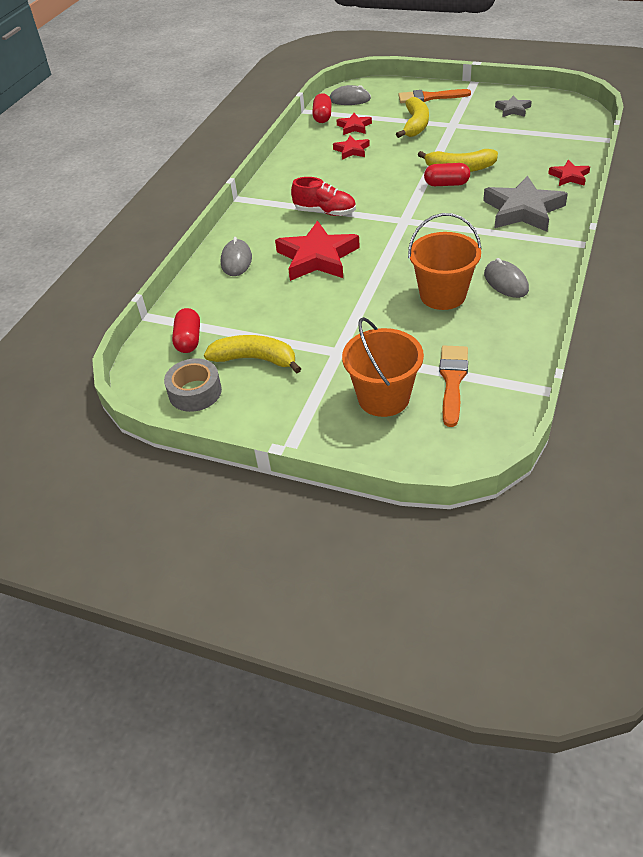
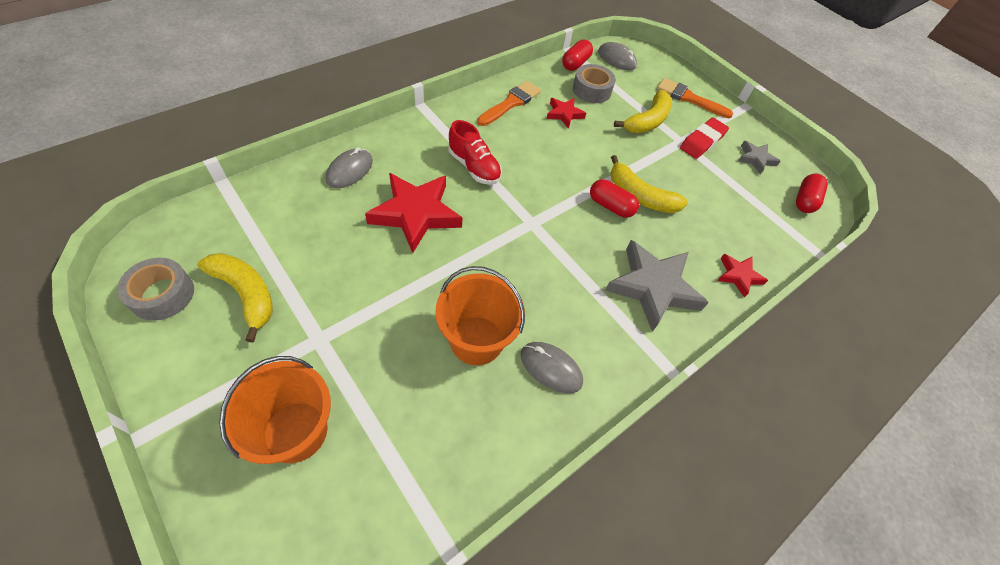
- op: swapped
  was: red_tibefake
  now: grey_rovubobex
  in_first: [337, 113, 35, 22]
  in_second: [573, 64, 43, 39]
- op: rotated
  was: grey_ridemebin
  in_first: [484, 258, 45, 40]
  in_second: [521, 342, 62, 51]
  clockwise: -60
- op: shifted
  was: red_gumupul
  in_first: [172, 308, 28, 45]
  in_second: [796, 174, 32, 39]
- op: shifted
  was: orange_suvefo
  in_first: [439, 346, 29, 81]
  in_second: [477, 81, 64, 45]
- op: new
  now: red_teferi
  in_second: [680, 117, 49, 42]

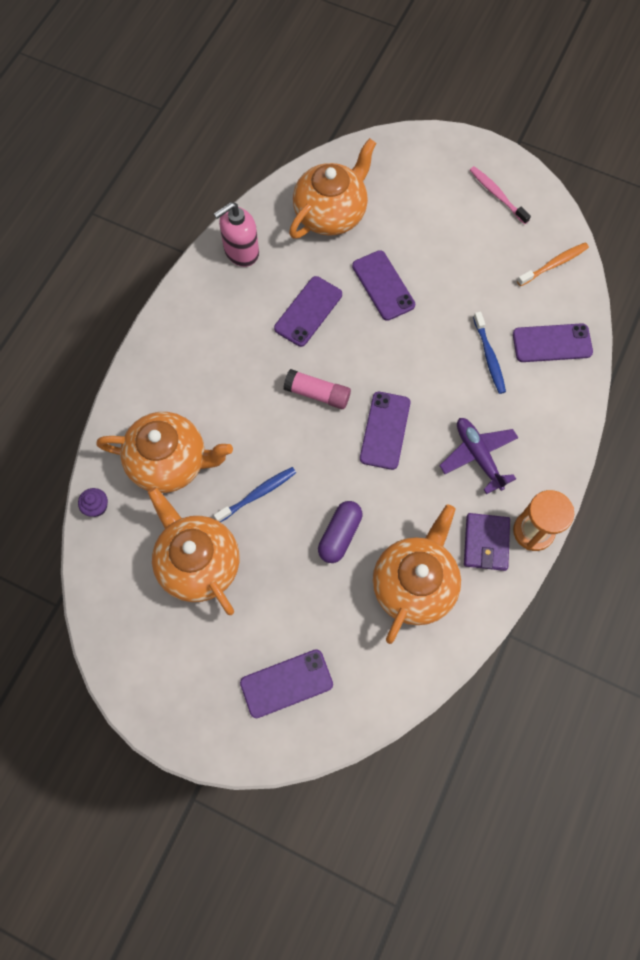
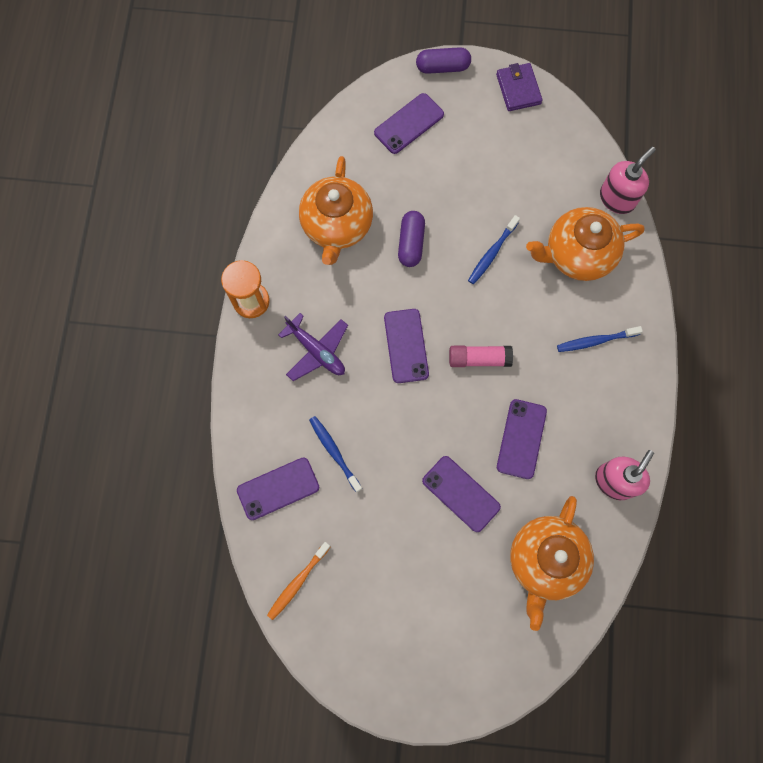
- op: gone
  was: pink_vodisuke
  in_first: [470, 166, 61, 58]
- op: gone
  was: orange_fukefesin
  in_first: [148, 487, 91, 128]
- op: swapped
  was: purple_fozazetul
  now: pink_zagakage
  in_first: [78, 488, 30, 29]
  in_second: [600, 147, 56, 67]
- op: shifted
  was: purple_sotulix
  in_first: [464, 513, 46, 58]
  in_second: [496, 63, 47, 48]
- op: new
  now: purple_gumupul
  in_second: [416, 47, 55, 27]
- op: new
  now: blue_vodisuke
  in_second: [557, 326, 86, 26]

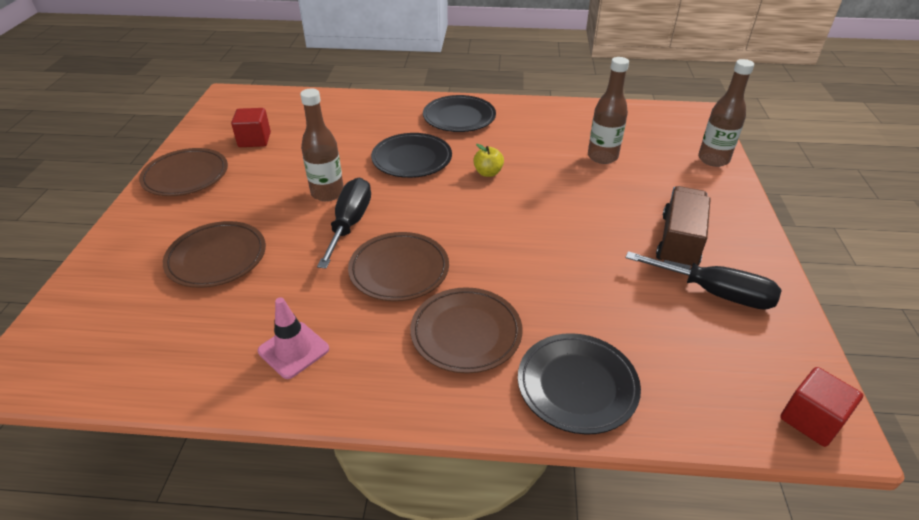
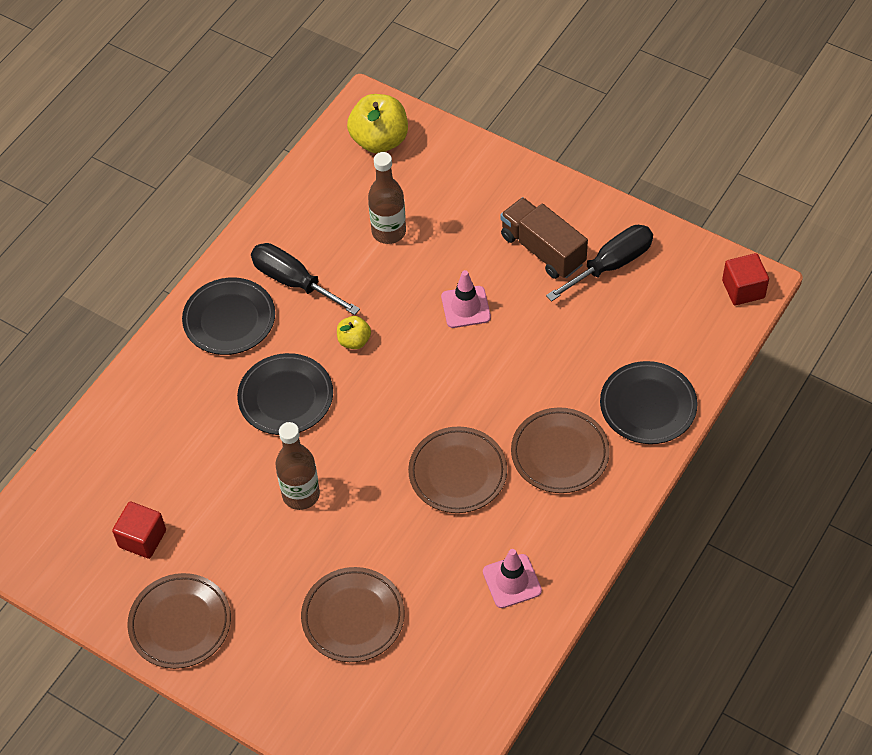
- op: gone
  was: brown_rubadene
  in_first: [698, 59, 56, 108]
- op: shifted
  was: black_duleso
  in_first: [317, 178, 54, 91]
  in_second: [251, 243, 109, 72]
- op: new
  now: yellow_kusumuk
  in_second: [347, 94, 61, 59]
- op: new
  now: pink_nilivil
  in_second: [441, 270, 50, 58]

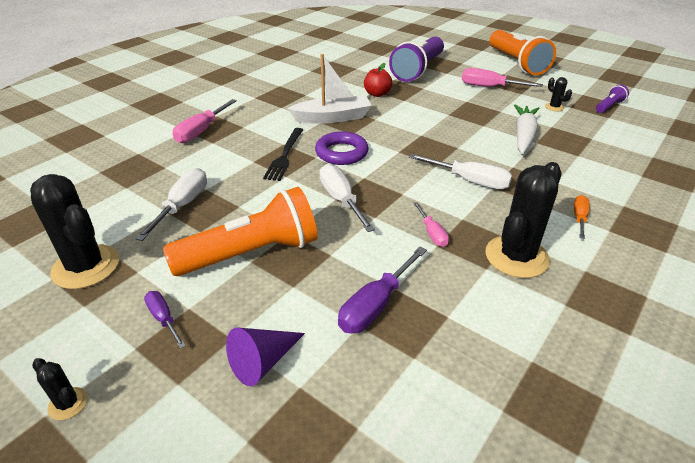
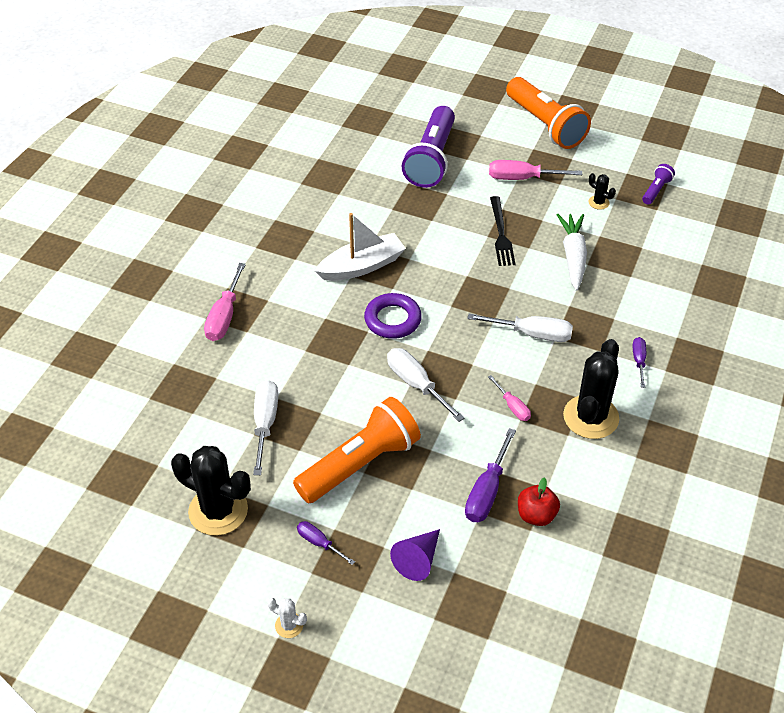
- op: shifted
  was: red_kusumuk
  in_first: [364, 63, 28, 34]
  in_second: [518, 477, 42, 49]
- op: shifted
  was: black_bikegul
  in_first: [263, 128, 40, 53]
  in_second: [490, 196, 25, 70]
- op: repainted
  was: orange_duleso
  now: purple_duleso
  in_first: [574, 195, 16, 44]
  in_second: [633, 337, 13, 51]
- op: repainted
  was: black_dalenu
  now: white_dalenu
  in_first: [32, 358, 56, 62]
  in_second: [267, 598, 40, 40]

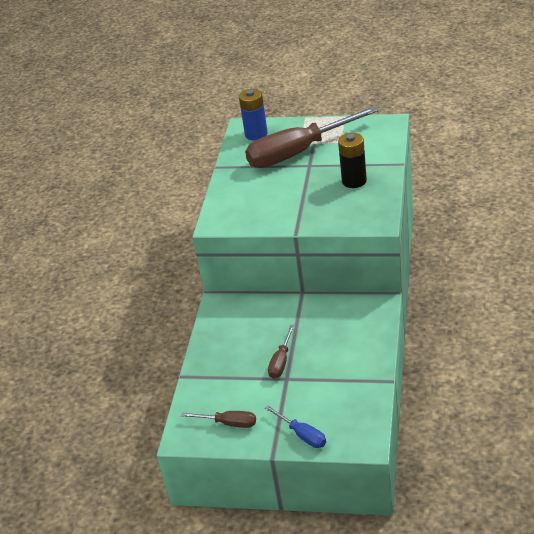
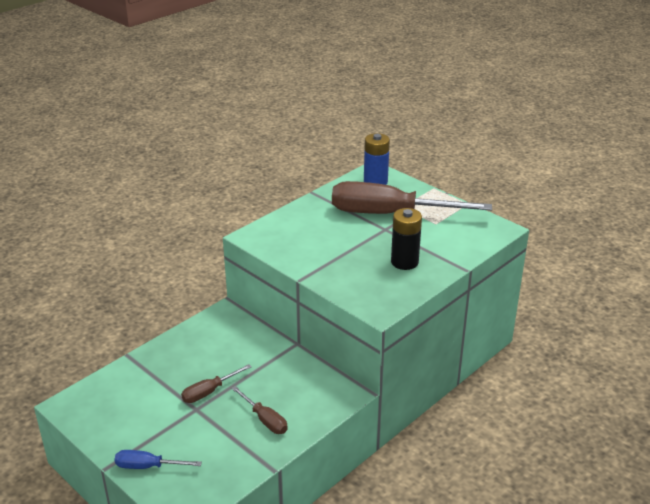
- op: rotated
  was: blue_duleso
  in_first: [265, 406, 61, 42]
  in_second: [115, 450, 87, 19]
  clockwise: 105
- op: shifted
  was: brown_duleso
  in_first: [181, 411, 75, 17]
  in_second: [231, 386, 57, 48]

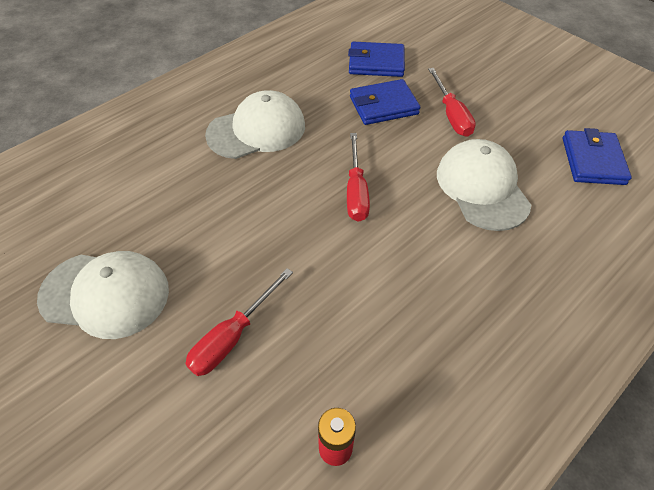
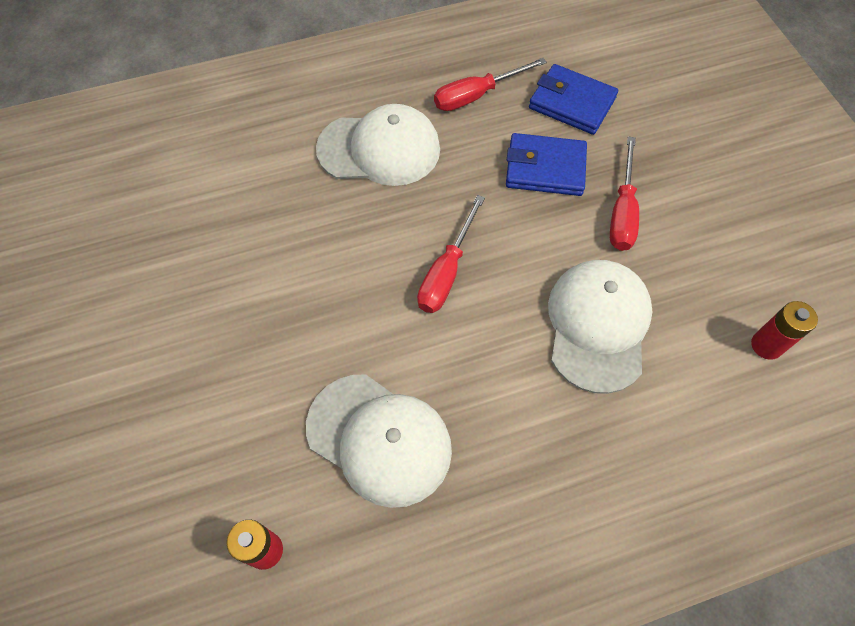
- op: swapped
  was: blue_sotulix
  now: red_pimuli
  in_first: [563, 128, 69, 57]
  in_second: [751, 301, 67, 59]
- op: shifted
  was: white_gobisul
  in_first: [37, 251, 132, 88]
  in_second: [306, 374, 146, 134]
- op: shifted
  was: red_duleso
  in_first: [185, 268, 108, 108]
  in_second: [434, 58, 113, 53]

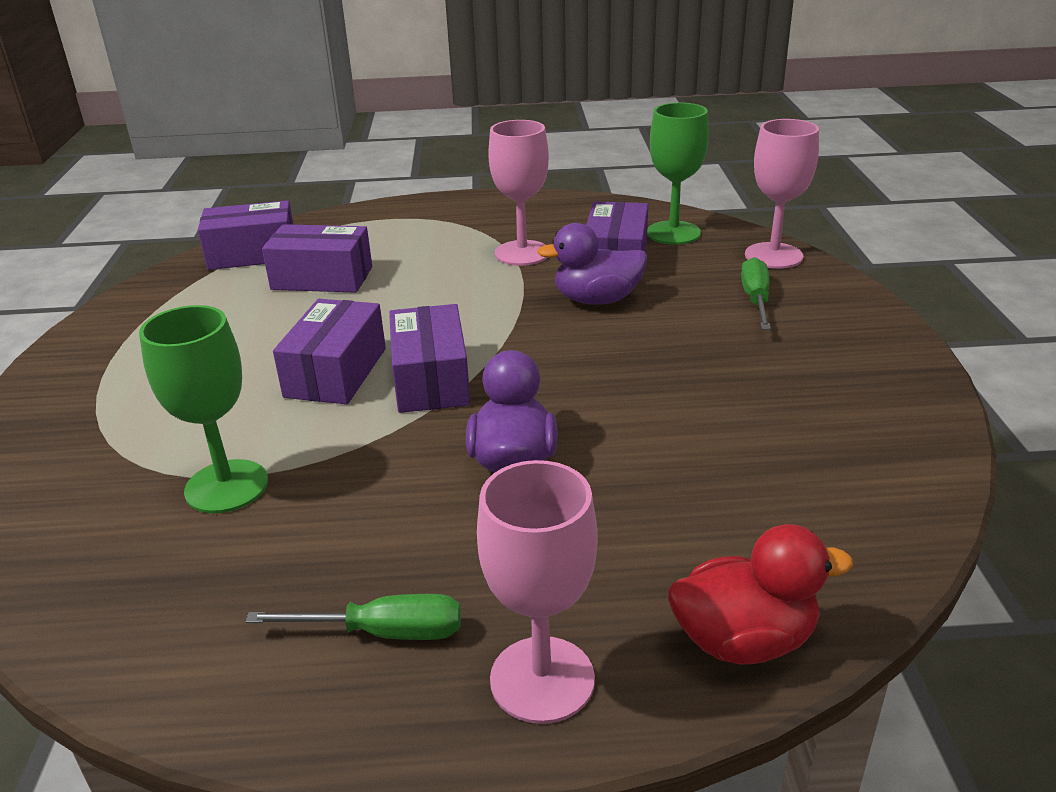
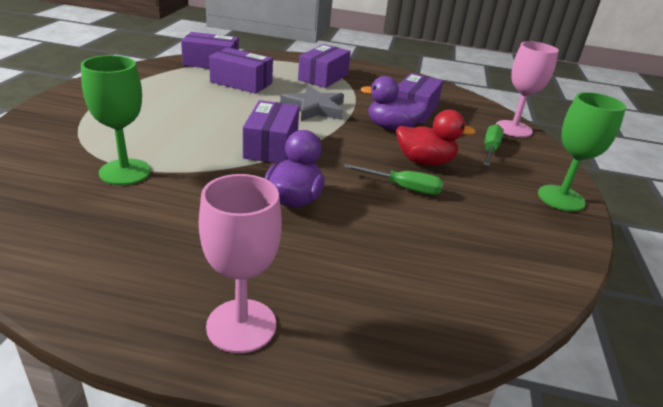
- op: shifted
  was: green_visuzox
  in_first: [647, 103, 62, 142]
  in_second: [538, 92, 88, 119]
- op: gone
  was: pink_visuzox
  in_first: [488, 120, 61, 146]
- op: shifted
  was: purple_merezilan
  in_first: [273, 299, 113, 105]
  in_second: [298, 44, 53, 44]
- op: shifted
  was: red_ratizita
  in_first: [668, 524, 185, 141]
  in_second: [396, 110, 80, 56]
- op: shifted
  was: green_duleso
  in_first: [245, 594, 216, 46]
  in_second: [343, 164, 100, 31]
- op: new
  now: grey_tibefake
  in_second: [280, 85, 64, 36]

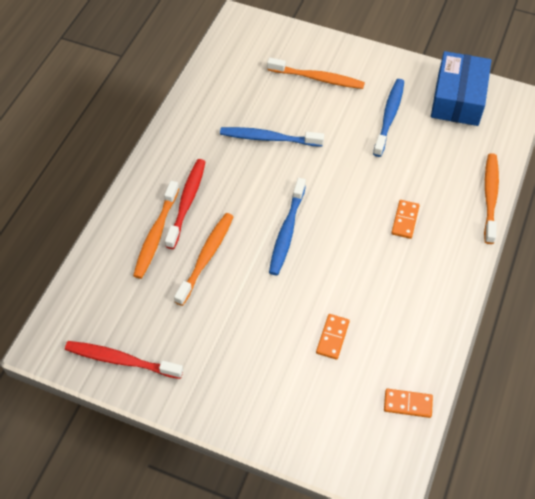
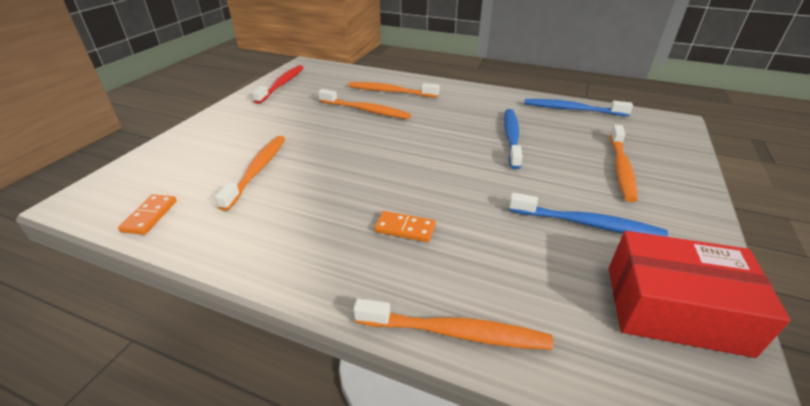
- op: repainted
  was: blue_merezilan
  now: red_merezilan
  in_first: [431, 51, 60, 75]
  in_second: [609, 231, 182, 127]
- op: gone
  was: red_vodisuke
  in_first: [165, 159, 41, 90]
- op: shifted
  was: blue_vodisuke
  in_first: [269, 178, 37, 97]
  in_second: [524, 99, 109, 17]
- op: swapped
  was: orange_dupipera
  now: orange_vodisuke
  in_first: [316, 314, 34, 46]
  in_second: [215, 136, 70, 75]

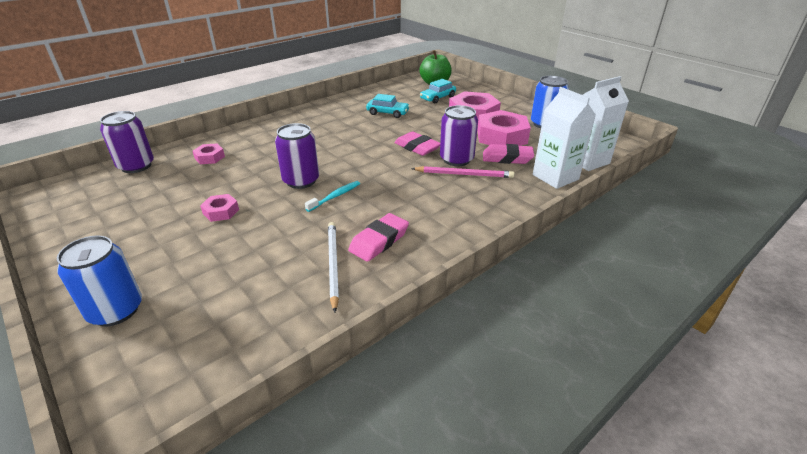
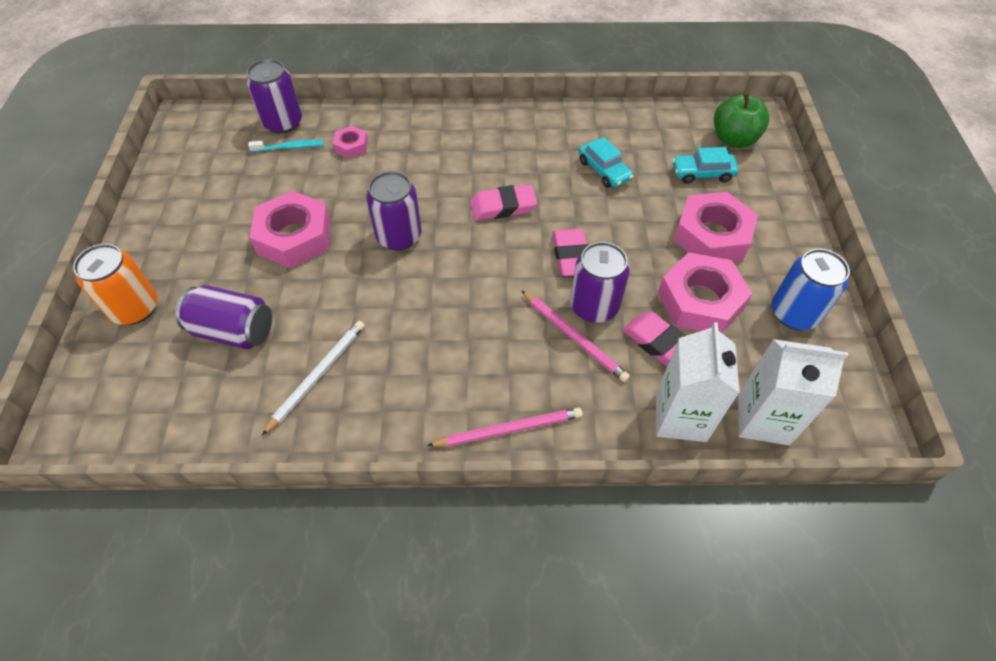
- op: shifted
  was: turquoise_vodisuke
  in_first: [305, 181, 55, 31]
  in_second: [248, 140, 76, 12]
- op: scaled
  was: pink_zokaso
  in_first: [200, 194, 39, 28]
  in_second: [249, 191, 82, 77]
  ratio: 2.02
- op: shifted
  was: pink_teferi
  in_first: [348, 213, 61, 49]
  in_second: [470, 185, 67, 35]
- op: repainted
  was: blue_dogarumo
  now: orange_dogarumo
  in_first: [57, 235, 85, 92]
  in_second: [73, 244, 85, 81]
- op: new
  now: purple_dogarumo
  in_second: [176, 285, 96, 64]
- op: new
  now: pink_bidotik
  in_second: [427, 407, 155, 40]

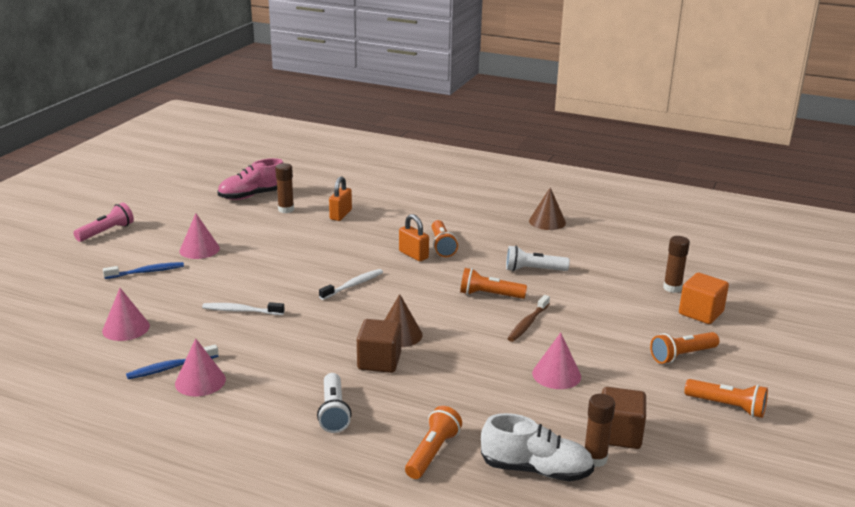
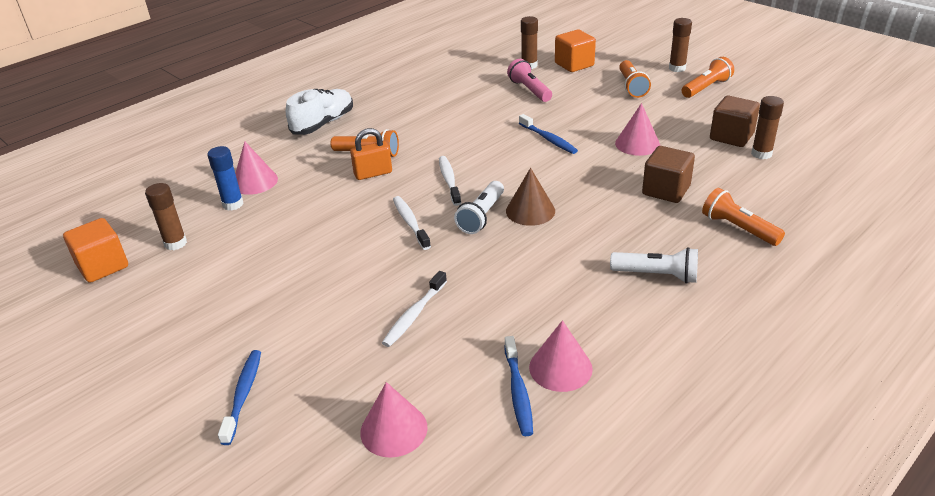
- op: swapped
  was: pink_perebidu
  now: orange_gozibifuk
  in_first: [217, 158, 66, 42]
  in_second: [63, 218, 65, 65]
- op: swapped
  was: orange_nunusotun
  now: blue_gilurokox
  in_first: [329, 176, 23, 45]
  in_second: [207, 146, 37, 64]
- op: gone
  was: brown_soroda
  in_first: [529, 187, 37, 43]
- op: shifted
  was: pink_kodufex
  in_first: [74, 203, 60, 39]
  in_second: [507, 59, 45, 43]
- op: shifted
  was: pink_soroda
  in_first: [179, 213, 41, 46]
  in_second: [235, 141, 43, 54]
- op: shifted
  was: white_kodufex
  in_first: [506, 246, 64, 25]
  in_second: [454, 181, 50, 53]
- op: gone
  was: orange_kodufex
  in_first: [460, 268, 67, 31]
- op: repainted
  was: brown_vodisuke
  now: blue_vodisuke
  in_first: [507, 295, 43, 47]
  in_second: [519, 114, 59, 40]
- op: shifted
  was: brown_gozibifuk
  in_first: [357, 319, 44, 54]
  in_second: [642, 146, 53, 57]
- op: shifted
  was: white_perebidu
  in_first: [481, 413, 113, 68]
  in_second: [286, 89, 67, 46]
- op: new
  now: brown_gilurokox
  in_second: [669, 18, 23, 54]
- op: new
  now: white_vodisuke
  in_second: [439, 156, 22, 50]

